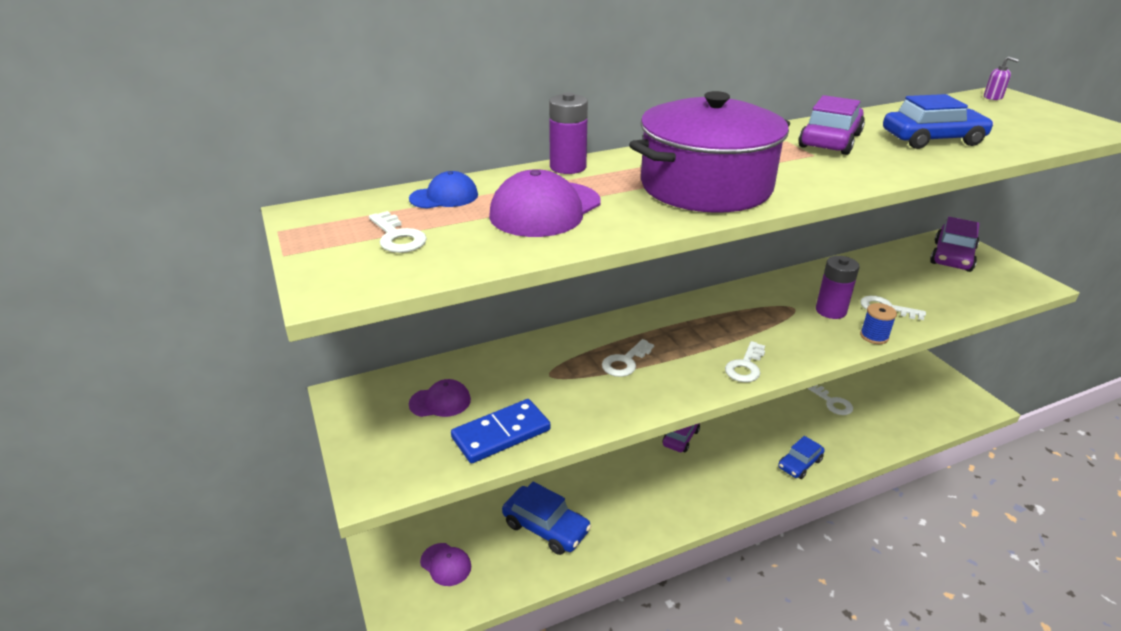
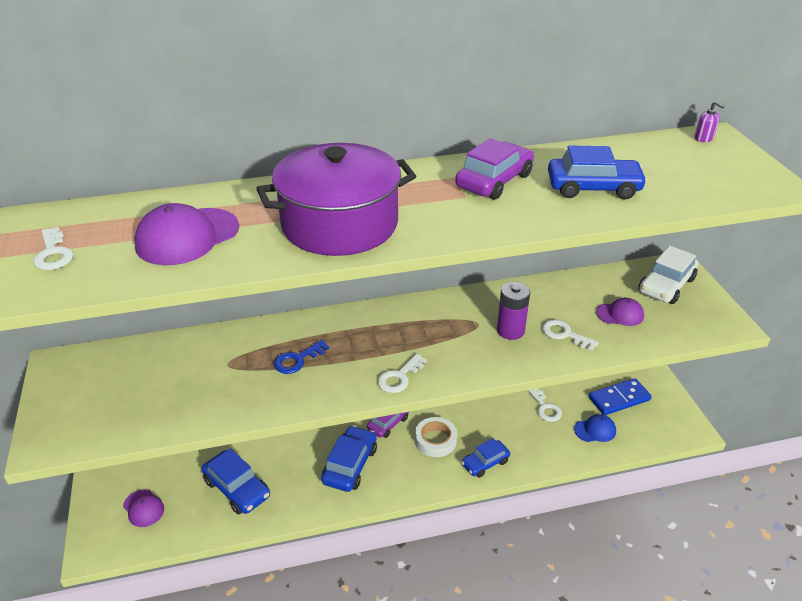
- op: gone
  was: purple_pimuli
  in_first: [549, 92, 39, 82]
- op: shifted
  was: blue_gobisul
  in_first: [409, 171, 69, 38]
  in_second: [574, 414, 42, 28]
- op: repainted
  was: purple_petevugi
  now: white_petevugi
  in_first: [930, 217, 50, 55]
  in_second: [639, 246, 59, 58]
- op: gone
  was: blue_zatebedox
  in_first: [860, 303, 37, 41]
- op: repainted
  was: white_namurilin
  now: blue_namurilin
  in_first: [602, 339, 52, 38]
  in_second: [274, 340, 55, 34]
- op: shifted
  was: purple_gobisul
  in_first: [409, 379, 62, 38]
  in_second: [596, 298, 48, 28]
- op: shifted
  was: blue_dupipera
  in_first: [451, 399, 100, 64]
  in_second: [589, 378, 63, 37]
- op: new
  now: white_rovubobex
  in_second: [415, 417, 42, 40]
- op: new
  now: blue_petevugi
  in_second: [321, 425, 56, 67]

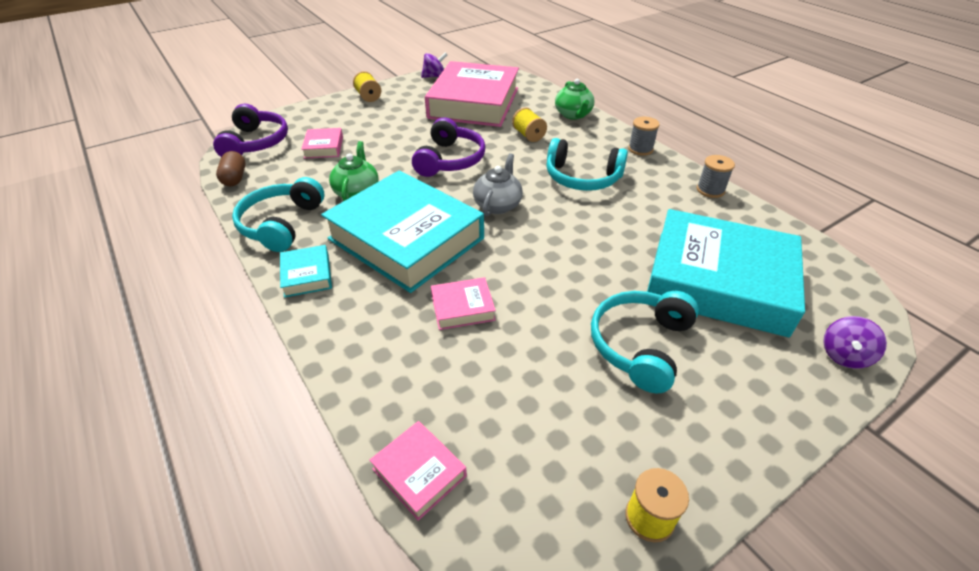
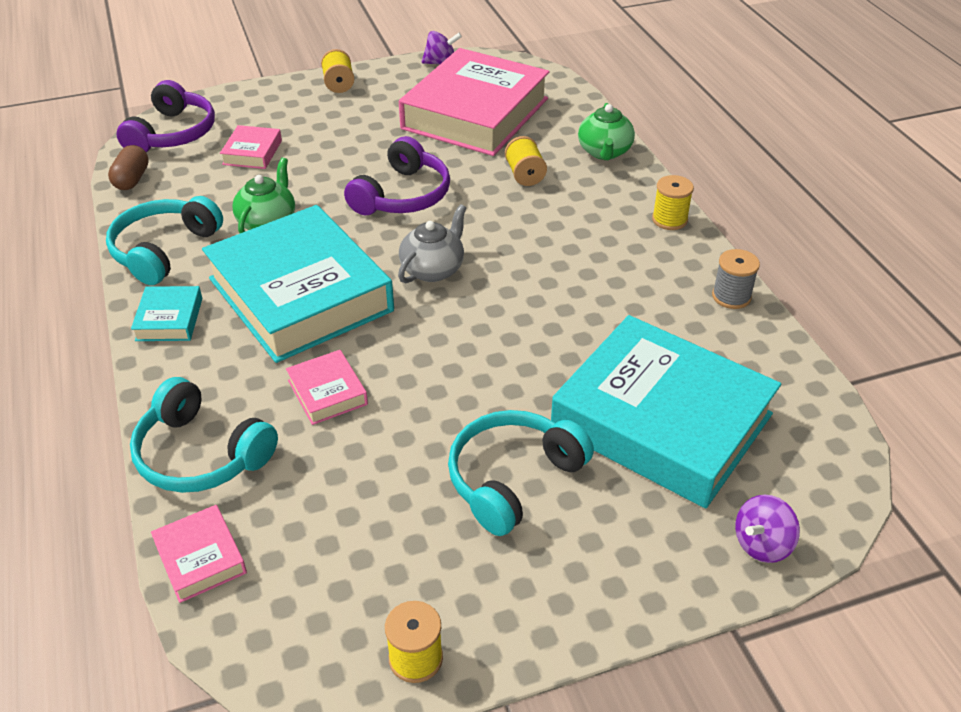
- op: repainted
  was: grey_zatebedox
  now: yellow_zatebedox
  in_first: [628, 117, 32, 39]
  in_second: [652, 175, 42, 55]
- op: shifted
  was: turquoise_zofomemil
  in_first: [546, 138, 82, 53]
  in_second: [130, 377, 148, 116]
- op: rotated
  was: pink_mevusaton
  in_first: [431, 277, 65, 53]
  in_second: [286, 350, 82, 75]
  clockwise: 60

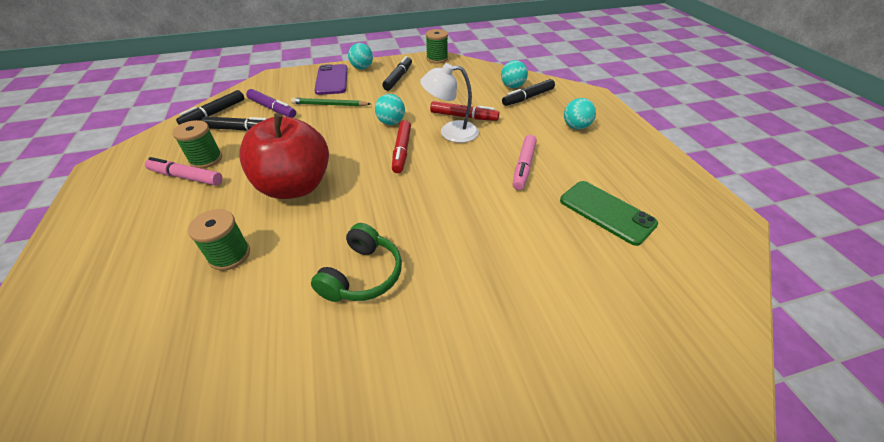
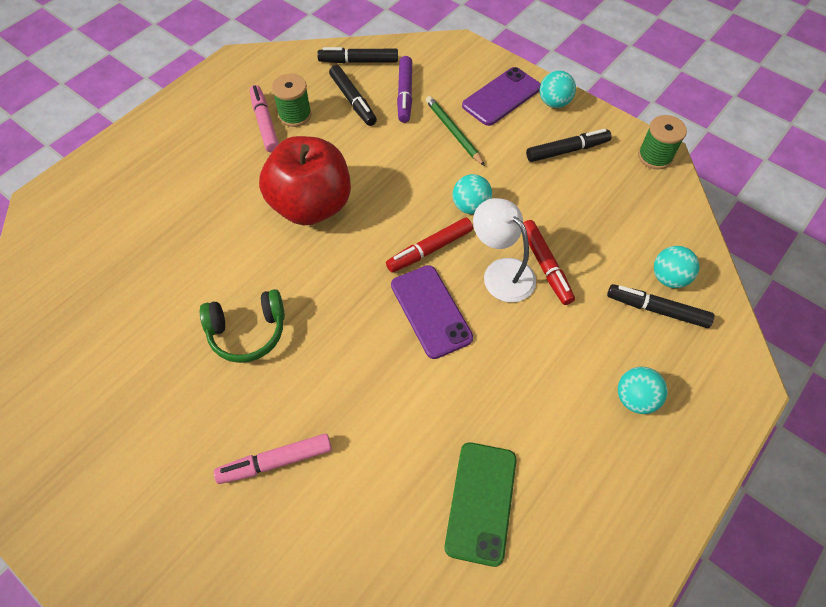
- op: shifted
  was: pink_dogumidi
  in_first: [513, 135, 24, 55]
  in_second: [214, 433, 118, 51]
- op: gone
  was: green_zatebedox
  in_first: [188, 209, 62, 62]
- op: new
  now: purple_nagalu
  in_second: [391, 265, 82, 94]

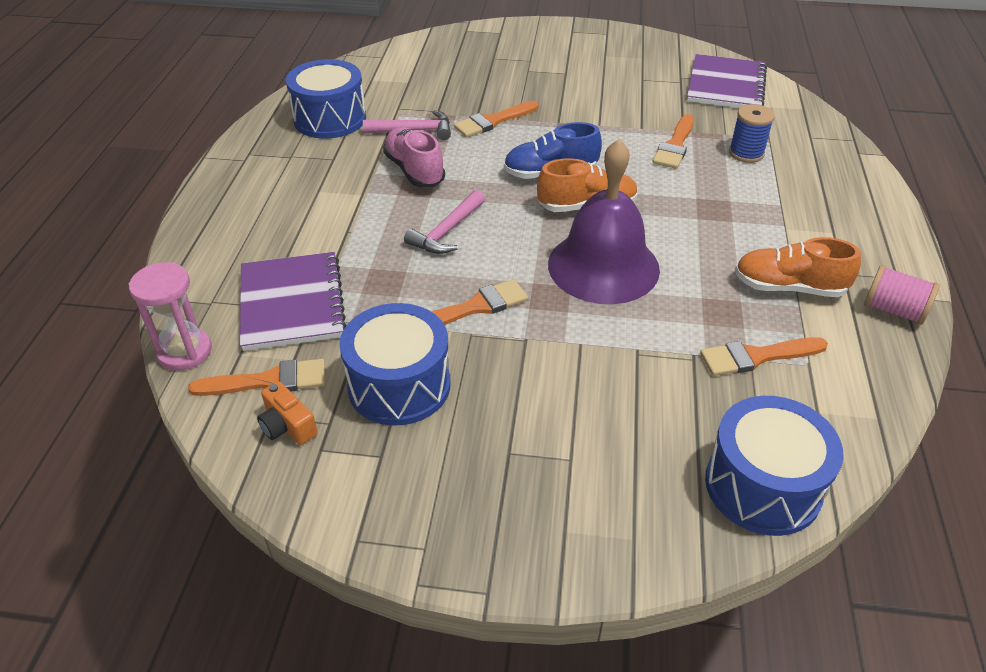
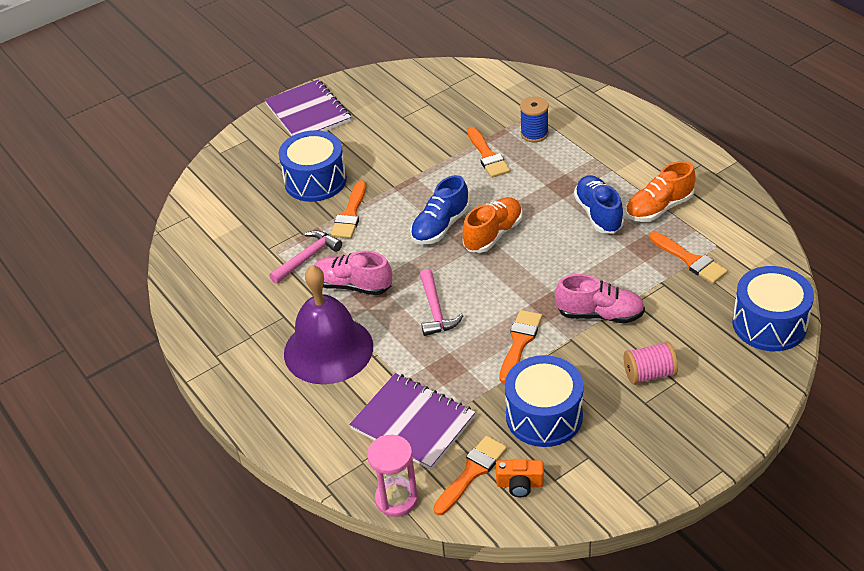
- op: shifted
  was: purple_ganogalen
  in_first: [687, 54, 80, 54]
  in_second: [265, 79, 86, 57]
- op: shifted
  was: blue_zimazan
  in_first: [286, 59, 80, 80]
  in_second: [279, 130, 68, 72]
- op: shifted
  was: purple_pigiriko
  in_first: [548, 139, 112, 165]
  in_second: [284, 265, 89, 119]
- op: shifted
  was: pink_zatebedox
  in_first: [864, 265, 76, 60]
  in_second: [624, 342, 54, 43]
- op: rotated
  was: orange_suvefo
  in_first: [700, 337, 128, 39]
  in_second: [650, 232, 78, 52]
  clockwise: -75
- op: new
  now: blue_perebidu
  in_second: [574, 175, 50, 58]
- op: new
  now: pink_perebidu
  in_second: [555, 274, 90, 49]

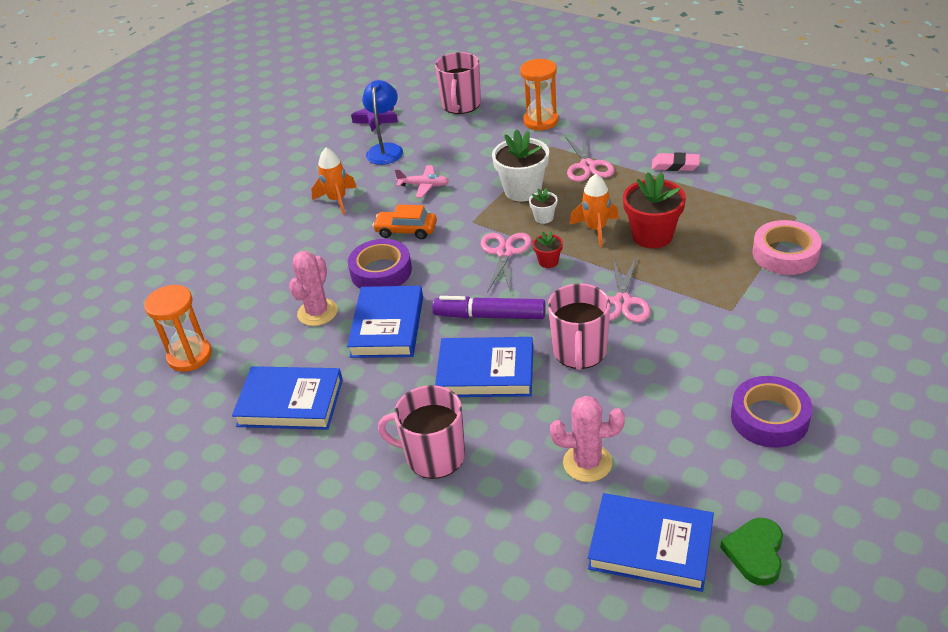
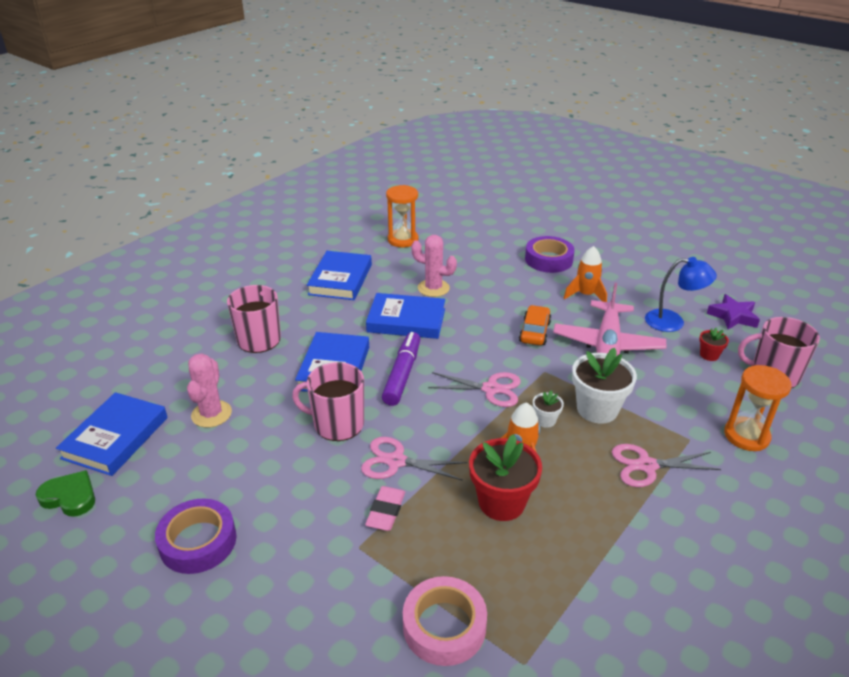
- op: shifted
  was: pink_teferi
  in_first: [651, 152, 49, 19]
  in_second: [365, 486, 40, 45]
- op: scaled
  was: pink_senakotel
  in_first: [395, 165, 54, 33]
  in_second: [553, 283, 113, 73]
  ratio: 2.0
- op: shifted
  was: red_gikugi
  in_first: [533, 231, 30, 37]
  in_second: [699, 328, 30, 33]
- op: shifted
  was: purple_rovubobex
  in_first: [348, 239, 64, 50]
  in_second: [525, 236, 50, 37]

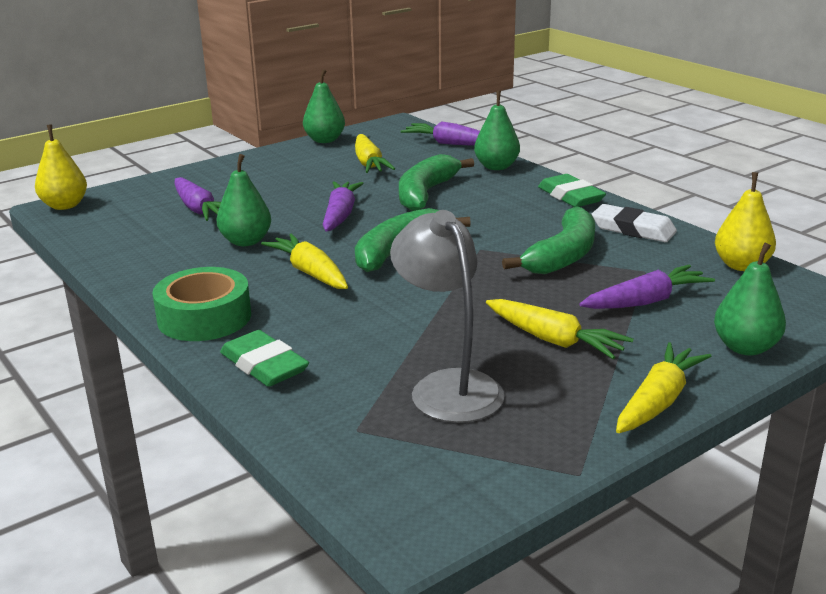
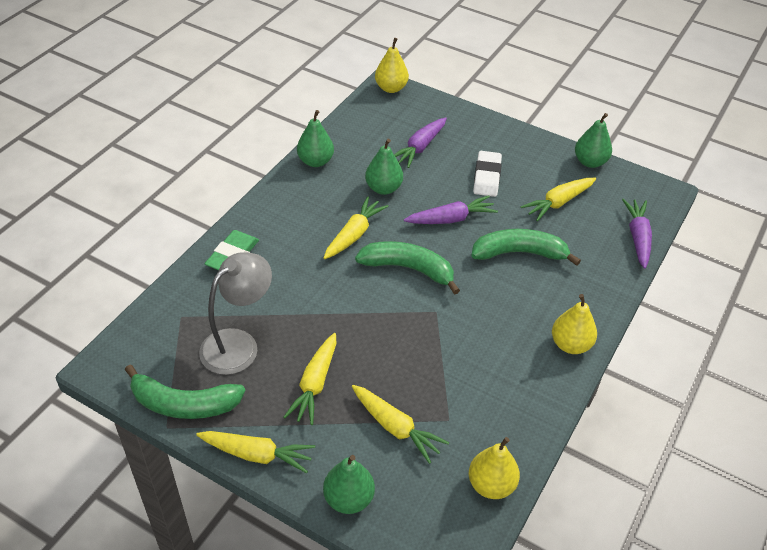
- op: shifted
  was: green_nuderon
  in_first: [474, 90, 46, 80]
  in_second: [297, 110, 37, 57]
- op: swapped
  was: green_teferi
  now: yellow_nuderon
  in_first: [538, 174, 68, 33]
  in_second: [552, 294, 45, 60]
- op: shifted
  was: white_teferi
  in_first: [591, 204, 86, 38]
  in_second: [473, 151, 29, 46]
- op: shifted
  was: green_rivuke
  in_first: [502, 206, 93, 68]
  in_second: [125, 365, 120, 54]
- op: repainted
  was: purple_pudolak
  now: yellow_pudolak
  in_first: [580, 265, 135, 44]
  in_second: [352, 385, 97, 79]
- op: gone
  was: green_rovubobex
  in_first: [152, 267, 99, 74]

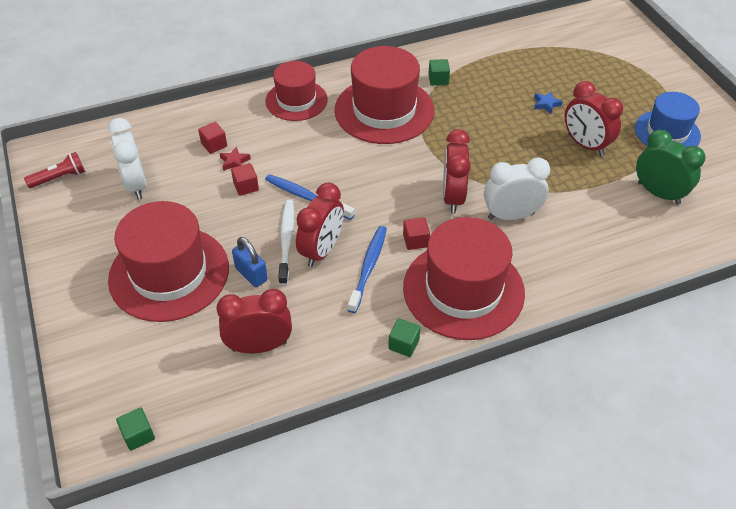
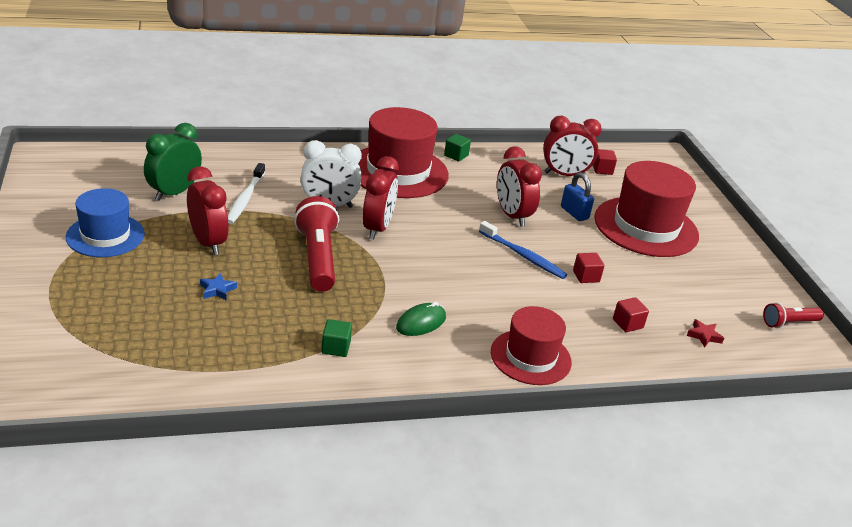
- op: swapped
  was: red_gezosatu
  now: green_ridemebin
  in_first: [334, 46, 101, 98]
  in_second: [396, 302, 50, 34]
- op: gone
  was: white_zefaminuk
  in_first: [108, 118, 39, 81]
- op: rotated
  was: green_zefaminuk
  in_first: [636, 130, 69, 75]
  in_second: [144, 123, 58, 78]
  clockwise: 75
- op: shifted
  was: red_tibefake
  in_first: [219, 147, 32, 24]
  in_second: [687, 319, 37, 29]
- op: rotated
  was: red_zefaminuk
  in_first: [296, 183, 48, 84]
  in_second: [497, 146, 45, 81]
  clockwise: -60
- op: shifted
  was: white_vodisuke
  in_first: [278, 200, 16, 85]
  in_second: [228, 163, 37, 61]
- op: shifted
  was: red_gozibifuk
  in_first: [403, 217, 27, 33]
  in_second: [593, 149, 24, 26]
- op: gone
  was: blue_vodisuke
  in_first: [348, 226, 39, 87]
- op: gone
  was: green_gozibifuk
  in_first: [116, 407, 39, 44]
- op: new
  now: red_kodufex
  in_second: [294, 196, 45, 96]

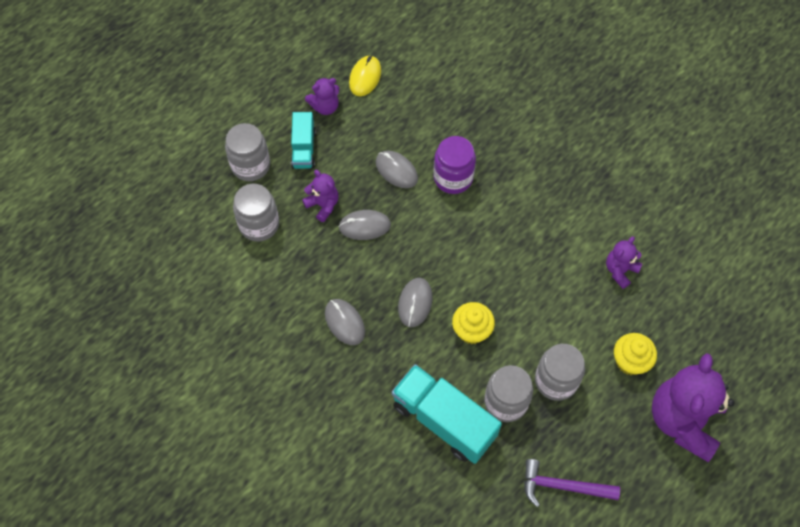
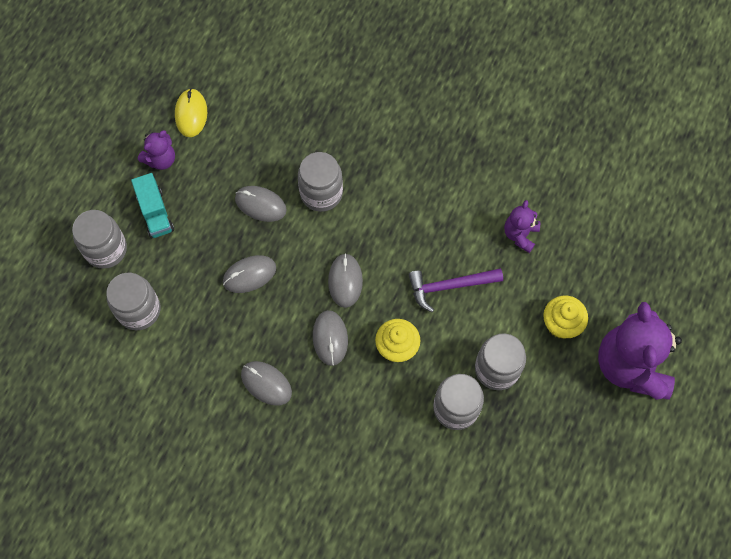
- op: repainted
  was: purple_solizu
  now: grey_solizu
  in_first: [433, 136, 43, 58]
  in_second: [298, 152, 45, 60]
- op: gone
  was: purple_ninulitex
  in_first: [302, 170, 36, 52]
- op: gone
  was: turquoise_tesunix
  in_first: [392, 364, 110, 100]
- op: shifted
  was: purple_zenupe
  in_first: [524, 459, 96, 48]
  in_second: [408, 268, 95, 44]
- op: new
  now: grey_ridemebin
  in_second: [328, 253, 35, 55]

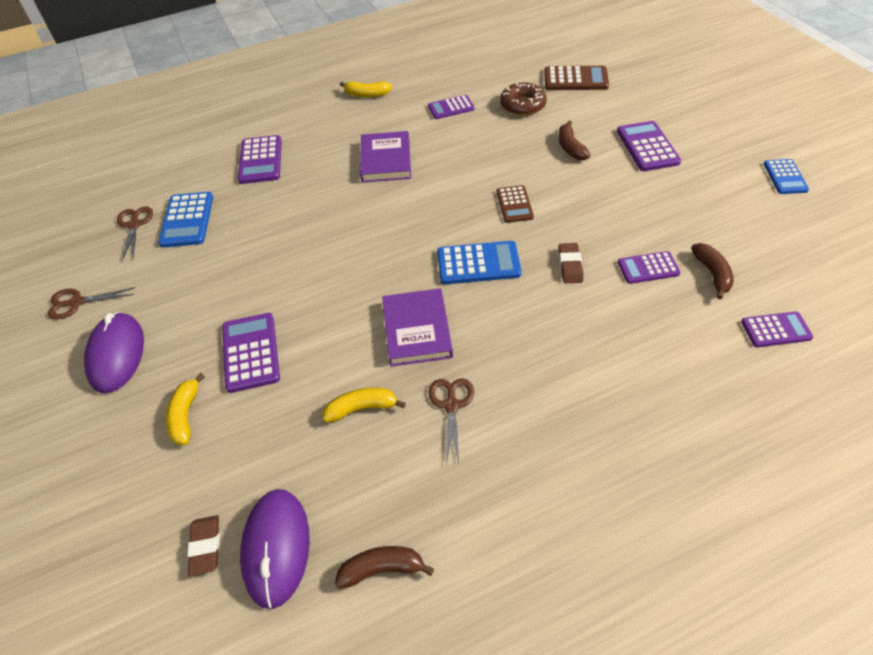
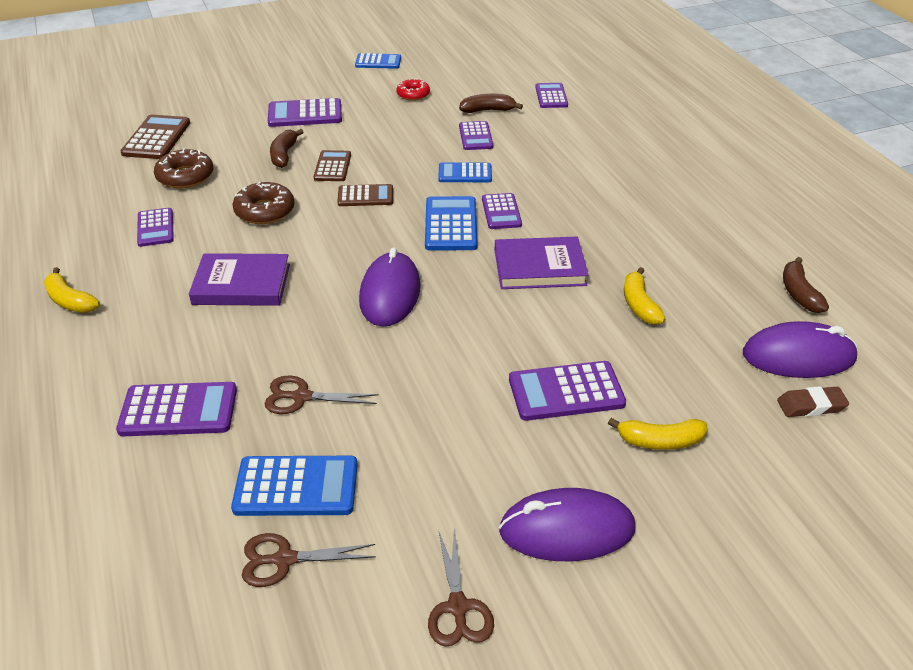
- op: rotated
  was: yellow_rivuke
  in_first: [340, 81, 53, 17]
  in_second: [44, 267, 56, 46]
  clockwise: 120
- op: rotated
  was: brown_rivuke
  in_first: [558, 121, 32, 39]
  in_second: [270, 129, 34, 39]
  clockwise: 105
- op: swapped
  was: brown_teferi
  now: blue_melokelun
  in_first: [558, 243, 25, 40]
  in_second: [438, 162, 54, 20]
- op: shifted
  was: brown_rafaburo
  in_first: [429, 378, 45, 86]
  in_second: [264, 376, 115, 38]
- op: new
  now: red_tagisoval
  in_second: [396, 78, 34, 23]
- op: new
  now: brown_melokelun
  in_second: [314, 150, 37, 31]
- op: new
  now: brown_tagisoval
  in_second: [233, 182, 62, 42]
- op: new
  now: purple_melokelun
  in_second: [482, 193, 40, 36]
- op: new
  now: purple_ridemebin
  in_second: [359, 248, 62, 79]

